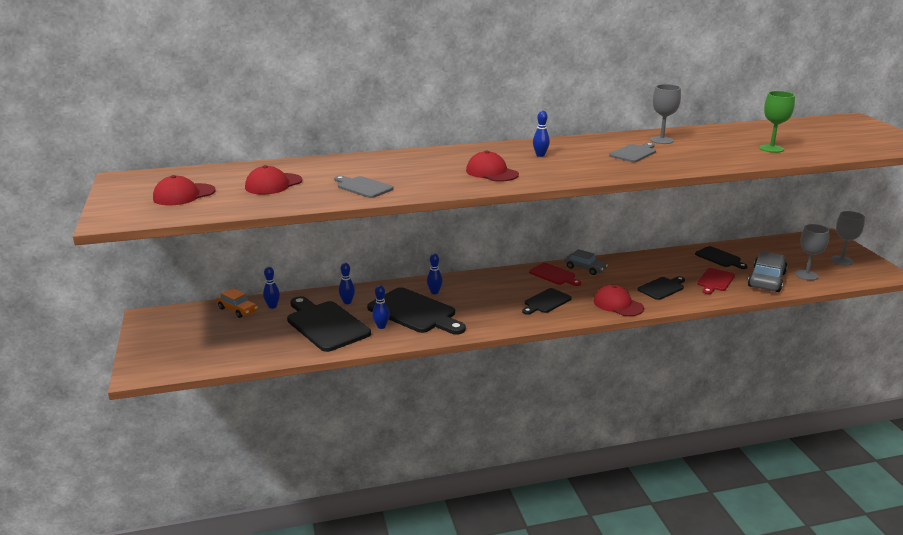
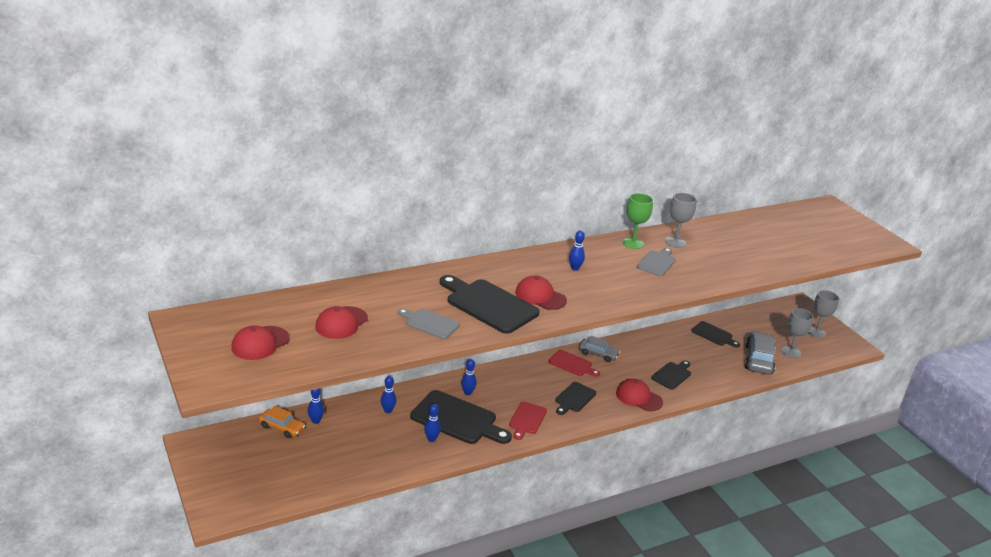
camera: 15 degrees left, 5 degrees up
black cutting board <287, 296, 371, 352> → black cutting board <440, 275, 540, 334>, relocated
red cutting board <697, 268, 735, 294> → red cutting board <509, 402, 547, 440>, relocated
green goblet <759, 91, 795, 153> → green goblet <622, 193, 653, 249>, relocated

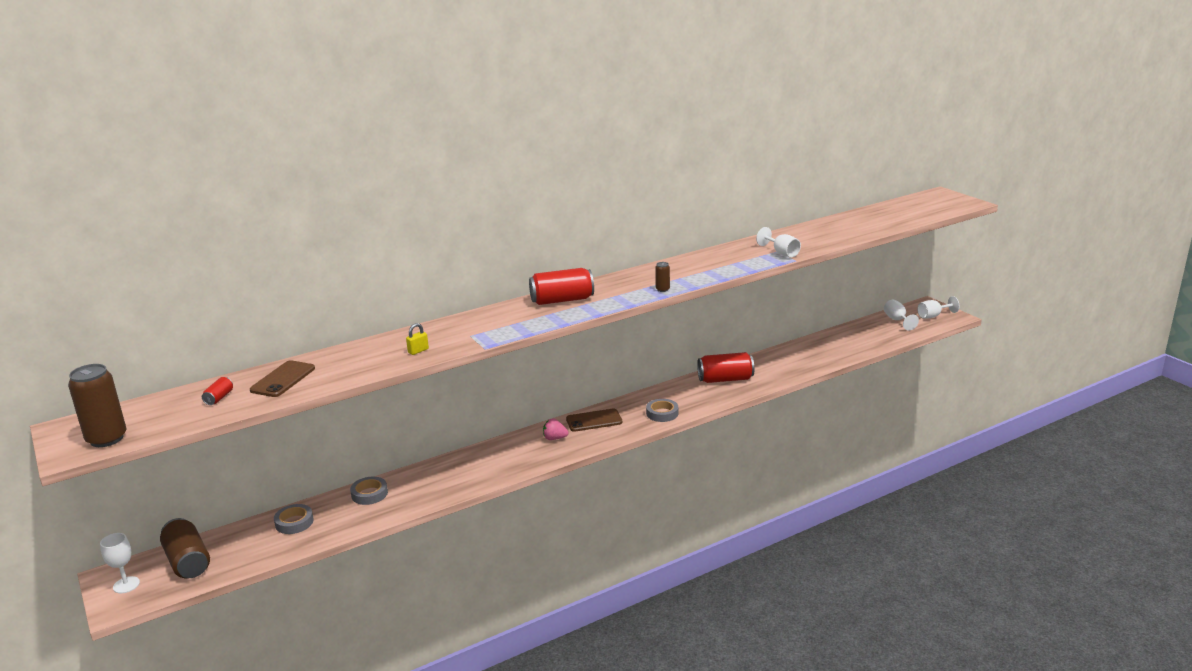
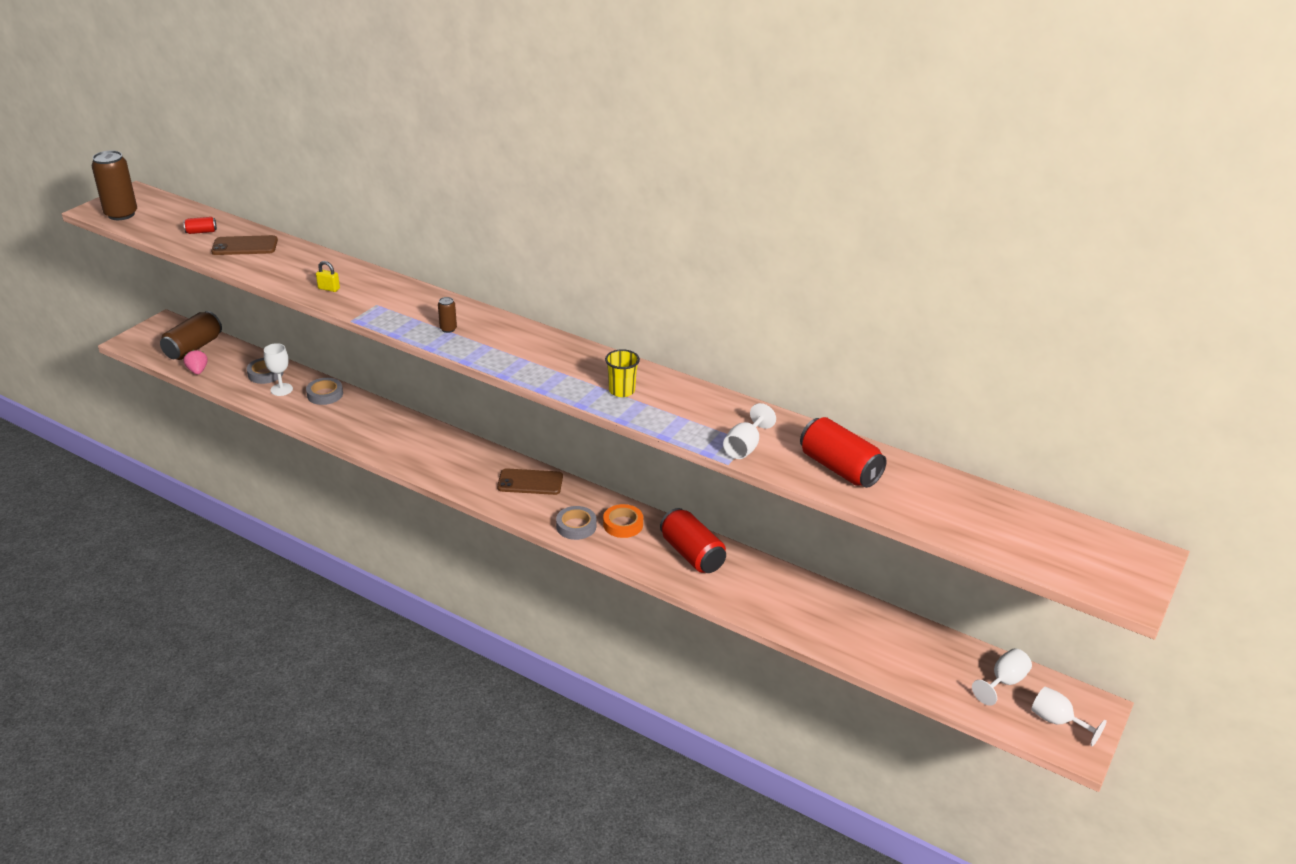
camera: 60 degrees right, 10 degrees up
- → orange tape <603, 504, 643, 538>
- → yellow cup <605, 349, 640, 397>
white goblet <100, 533, 140, 593> → white goblet <264, 343, 293, 396>, relocated
red can <529, 268, 594, 305> → red can <800, 417, 887, 488>, relocated
pink strawberry <543, 418, 569, 440> → pink strawberry <184, 350, 208, 375>, relocated
brown can <655, 262, 670, 292> → brown can <438, 297, 457, 333>, relocated
brown phone <566, 409, 622, 432> → brown phone <497, 468, 563, 495>, 45 degrees counterclockwise

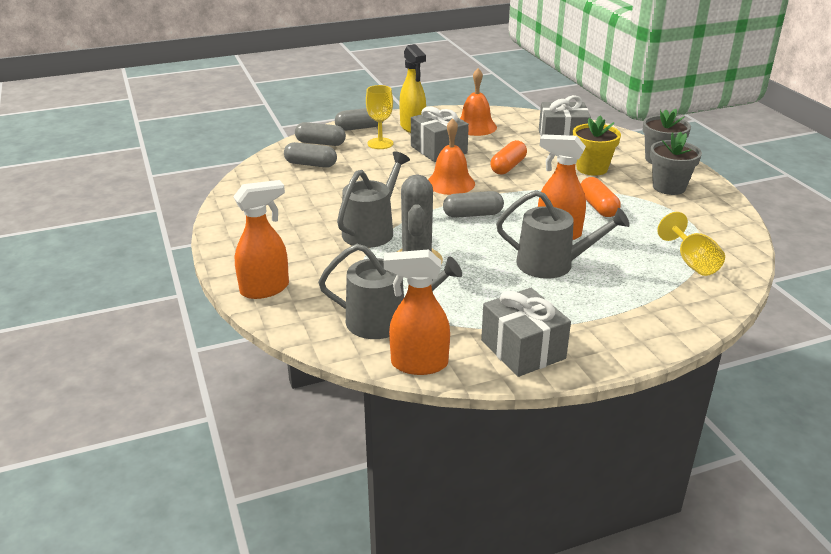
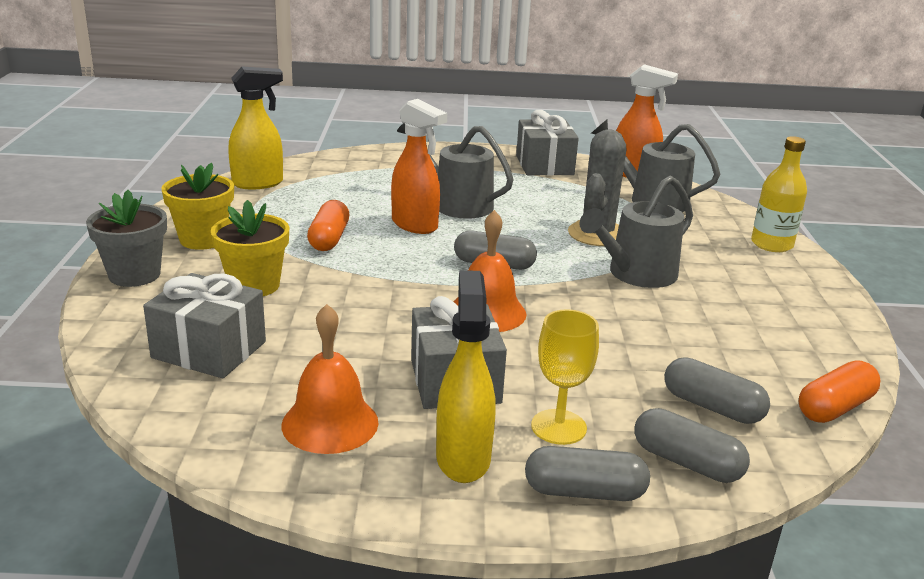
camera: 160 degrees left, 5 degrees down
yellow goblet <657, 212, 725, 276> → -
- → yellow spray bottle <228, 67, 283, 189>
orange capsule <490, 140, 527, 175> → orange capsule <799, 361, 881, 423>, relocated
orange spray bottle <233, 180, 289, 299> → yellow bottle <751, 136, 807, 252>
grey flower pot <650, 132, 702, 195> → yellow flower pot <161, 163, 234, 250>

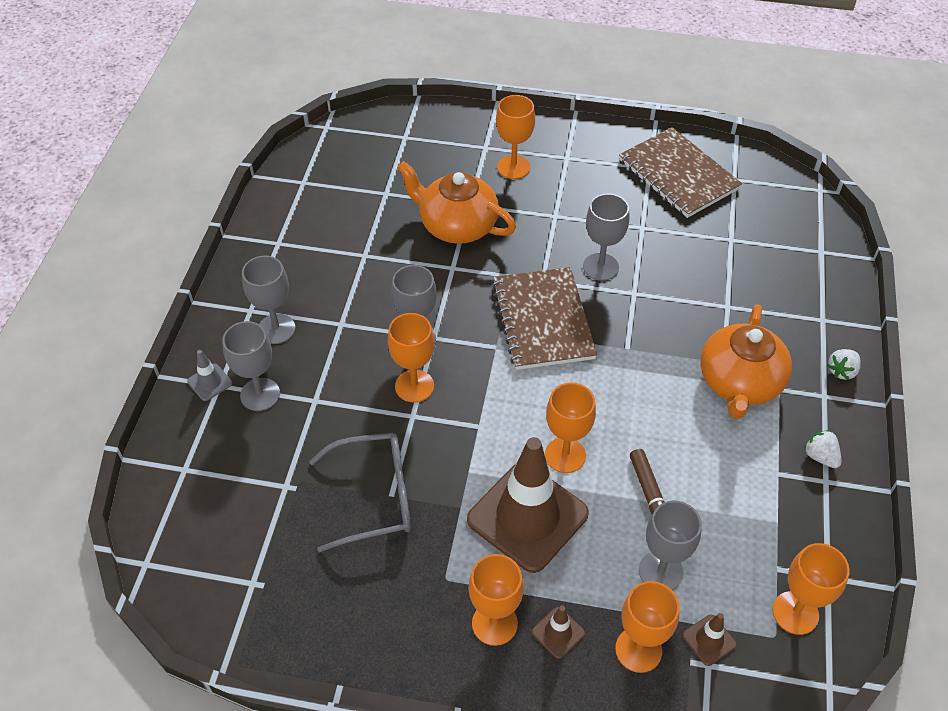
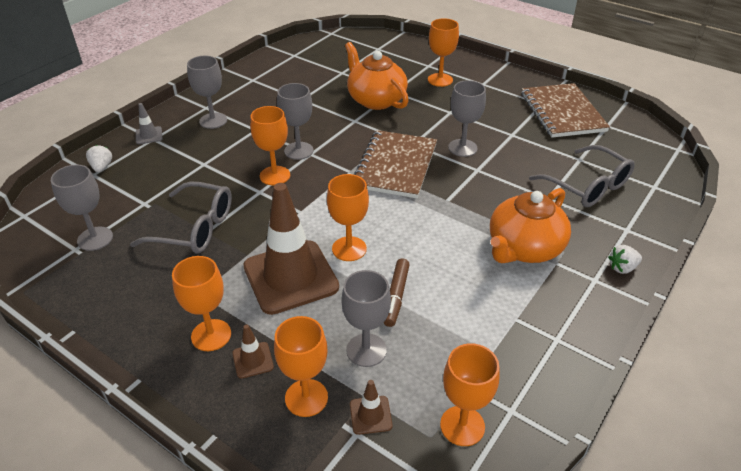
camera: 25 degrees right, 10 degrees down
- → grey glasses <529, 145, 635, 207>
grey goblet <222, 321, 280, 411> → grey goblet <51, 165, 113, 251>, relocated
white strawberry <804, 430, 841, 468> → white strawberry <86, 145, 112, 172>, relocated

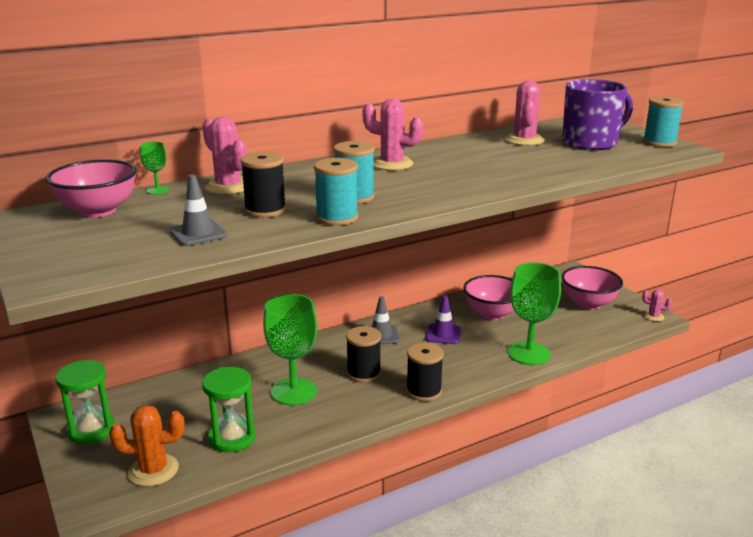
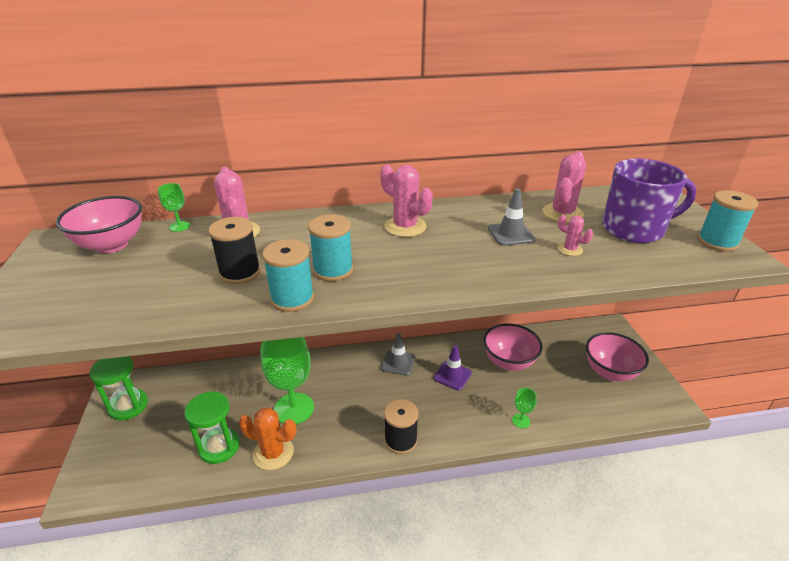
camera: 20 degrees right, 10 degrees up
black spool <346, 326, 381, 383> → -
orange cactus <109, 405, 185, 487> → orange cactus <239, 407, 297, 470>, relocated
grey traffic cone <169, 175, 227, 246> → grey traffic cone <488, 188, 535, 246>, relocated
pink cactus <642, 290, 672, 321> → pink cactus <558, 215, 593, 256>, relocated
green goblet <508, 262, 561, 365> → green goblet <512, 388, 537, 428>, x0.44

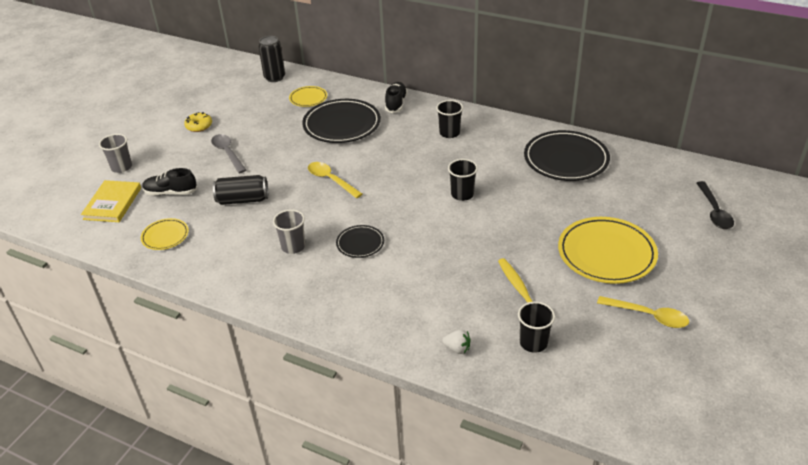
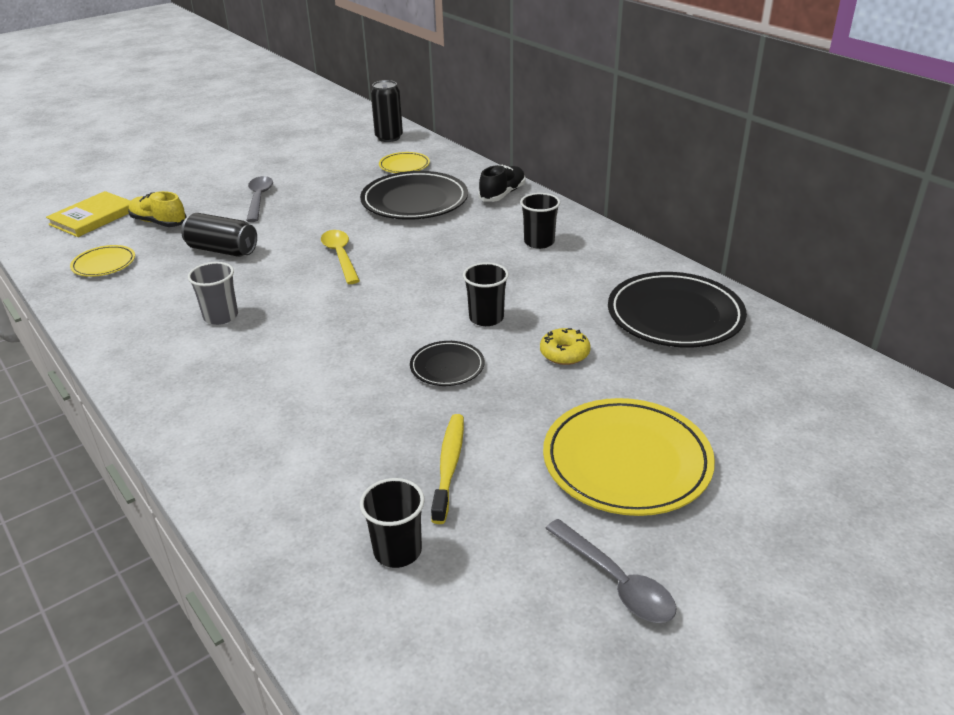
camera: 25 degrees right, 5 degrees down
grey cup <99, 134, 132, 173> → -
white strawberry <442, 330, 471, 354> → -
black spoon <697, 181, 734, 229> → -
yellow donut <184, 112, 212, 132> → yellow donut <540, 328, 591, 365>, relocated
black plate <336, 225, 384, 258> → black plate <410, 341, 485, 386>, relocated
black shoe <142, 168, 197, 195> → yellow shoe <128, 191, 187, 227>
yellow spoon <597, 296, 689, 328> → grey spoon <545, 519, 677, 623>

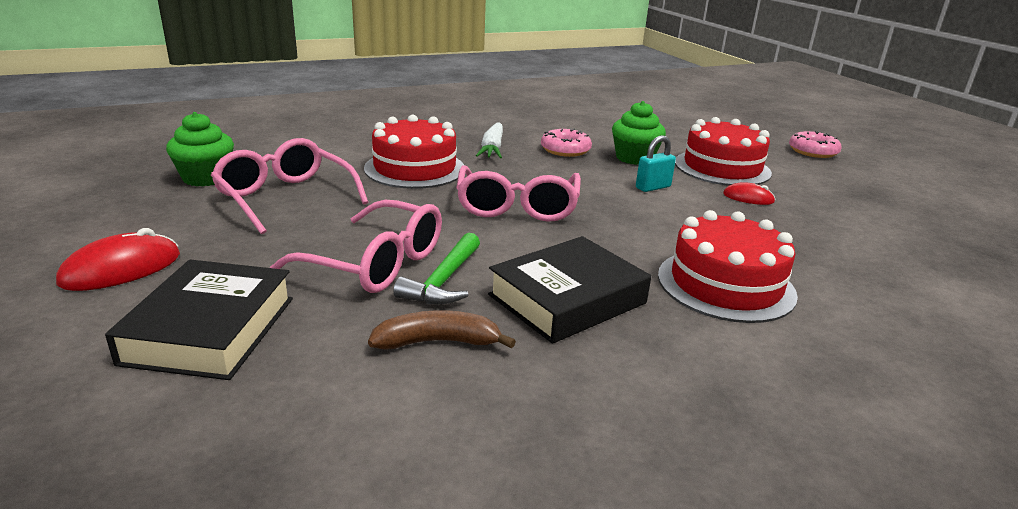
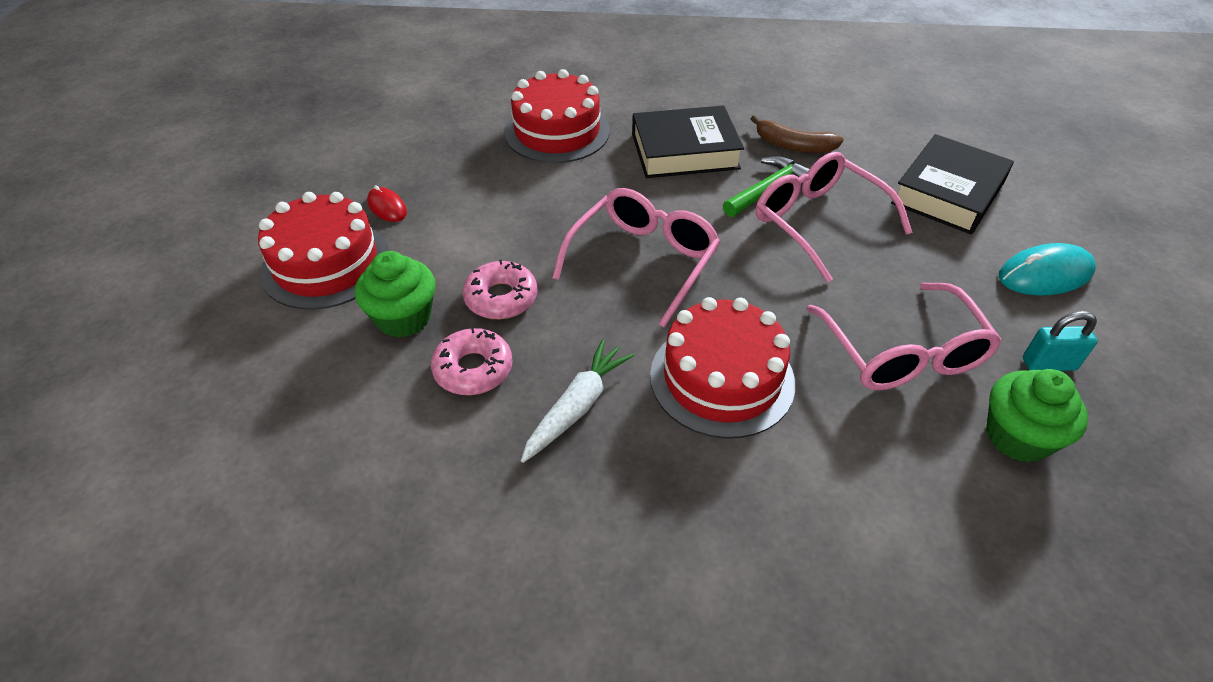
camera: 150 degrees left, 20 degrees up
turquoise padlock <636, 135, 676, 192> → turquoise padlock <1023, 311, 1098, 371>, relocated
pink donut <789, 131, 842, 158> → pink donut <463, 260, 538, 319>, relocated
red mouse <56, 228, 180, 291> → turquoise mouse <999, 243, 1096, 296>

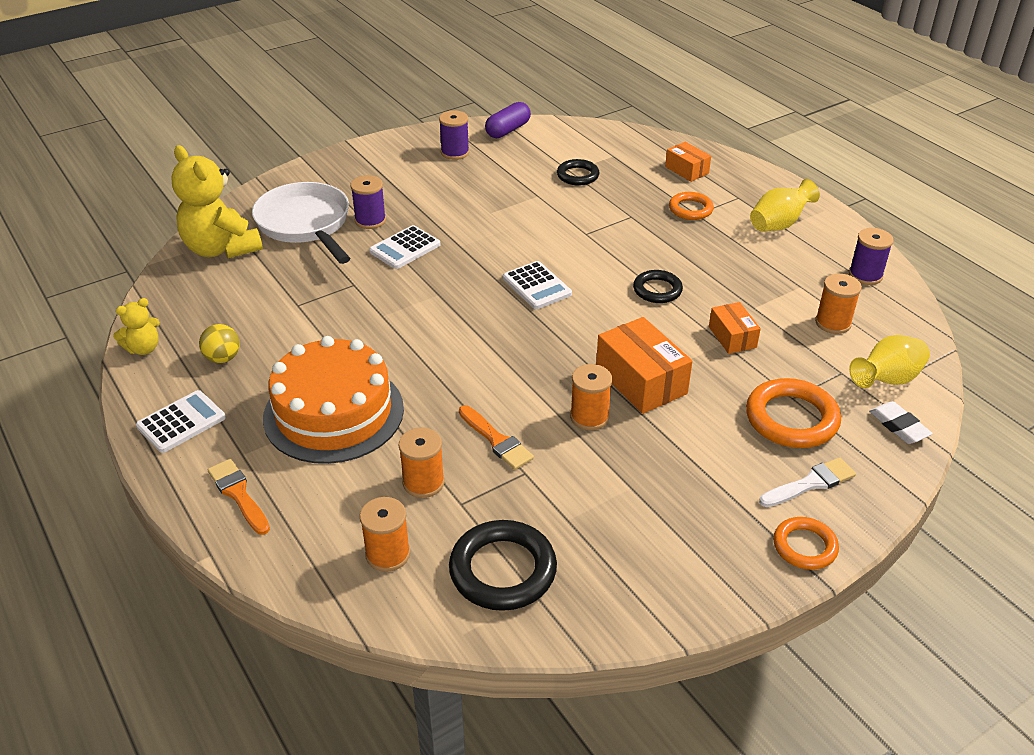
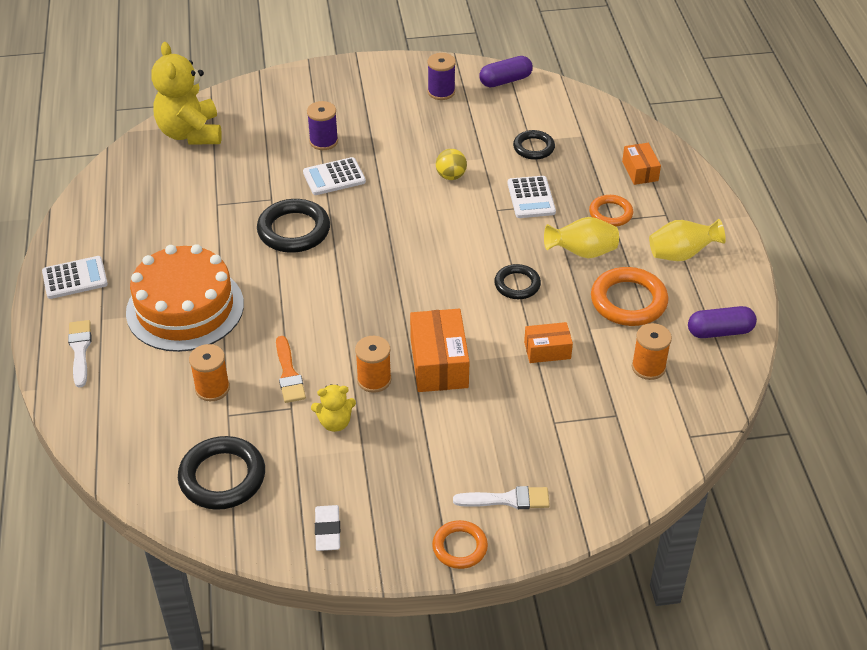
camera: 25 degrees right, 5 degrees up
white pan <252, 182, 351, 264> → -
orange spool <360, 497, 410, 572> → -
- → black ring <257, 199, 330, 253>
yellow teddy bear <113, 298, 160, 355> → yellow teddy bear <311, 384, 356, 432>, relocated
yellow ball <199, 324, 240, 363> → yellow ball <436, 149, 467, 180>, relocated
white calculator <503, 261, 572, 309> → white calculator <507, 176, 556, 218>, relocated
orange ring <746, 378, 841, 448> → orange ring <591, 267, 669, 326>, relocated
yellow vase <849, 335, 930, 388> → yellow vase <544, 217, 619, 259>, relocated
white eraser <869, 401, 933, 444> → white eraser <315, 505, 340, 551>, relocated
purple spool <849, 228, 894, 285> → purple capsule <688, 306, 757, 338>
orange brush <207, 459, 270, 535> → white brush <68, 320, 91, 387>
orange box <709, 302, 761, 354> → orange box <524, 322, 573, 363>, 75 degrees clockwise

